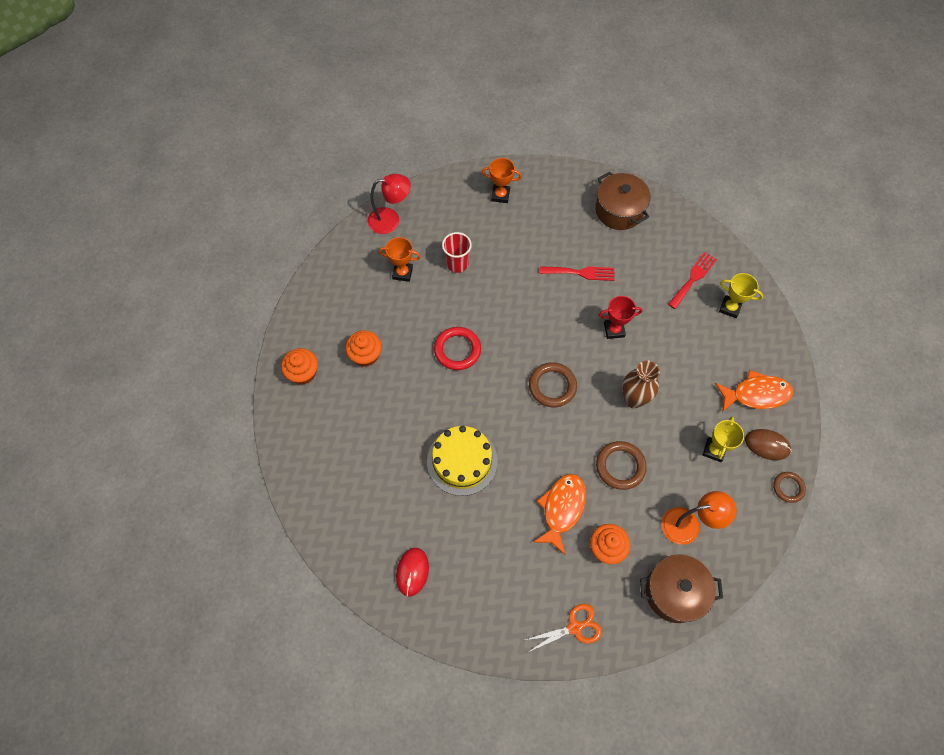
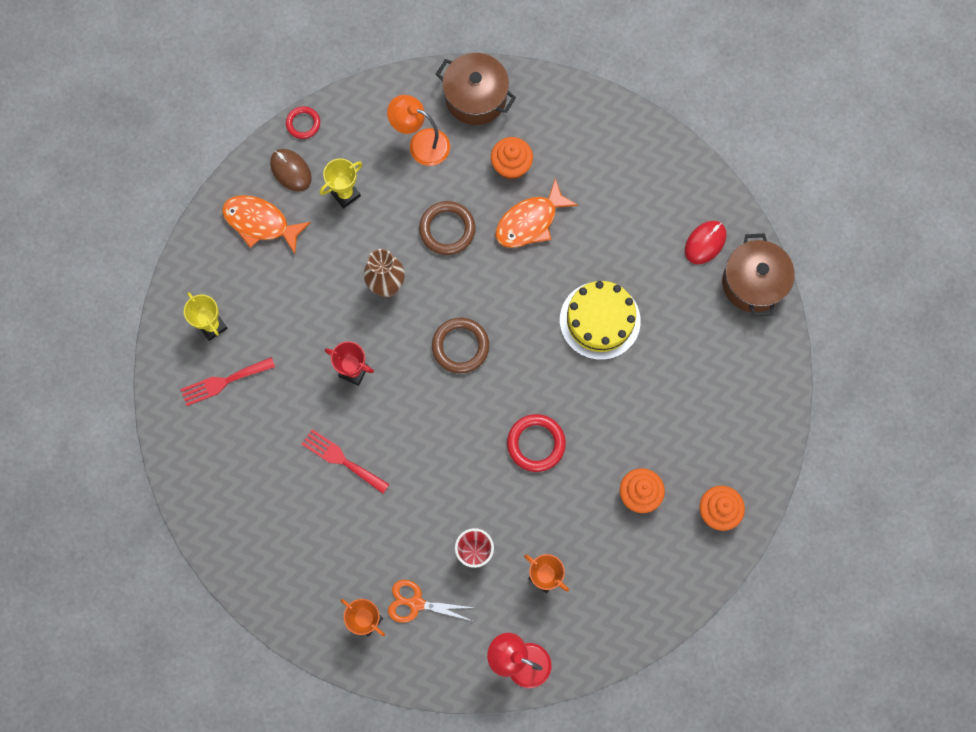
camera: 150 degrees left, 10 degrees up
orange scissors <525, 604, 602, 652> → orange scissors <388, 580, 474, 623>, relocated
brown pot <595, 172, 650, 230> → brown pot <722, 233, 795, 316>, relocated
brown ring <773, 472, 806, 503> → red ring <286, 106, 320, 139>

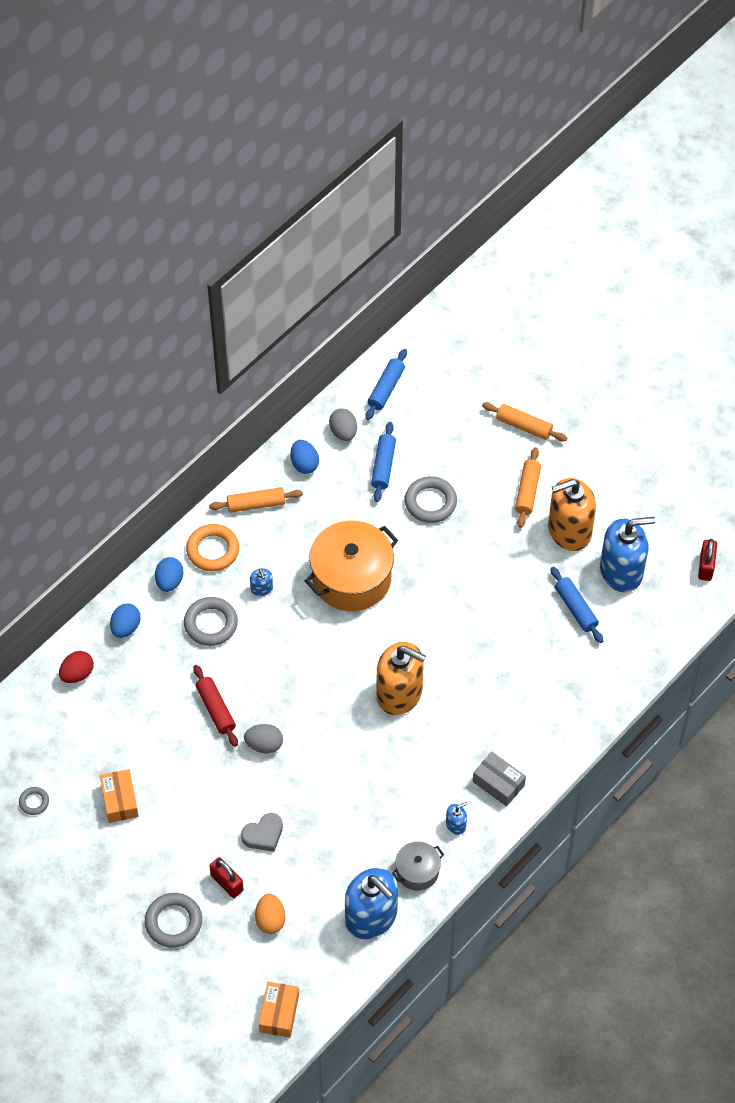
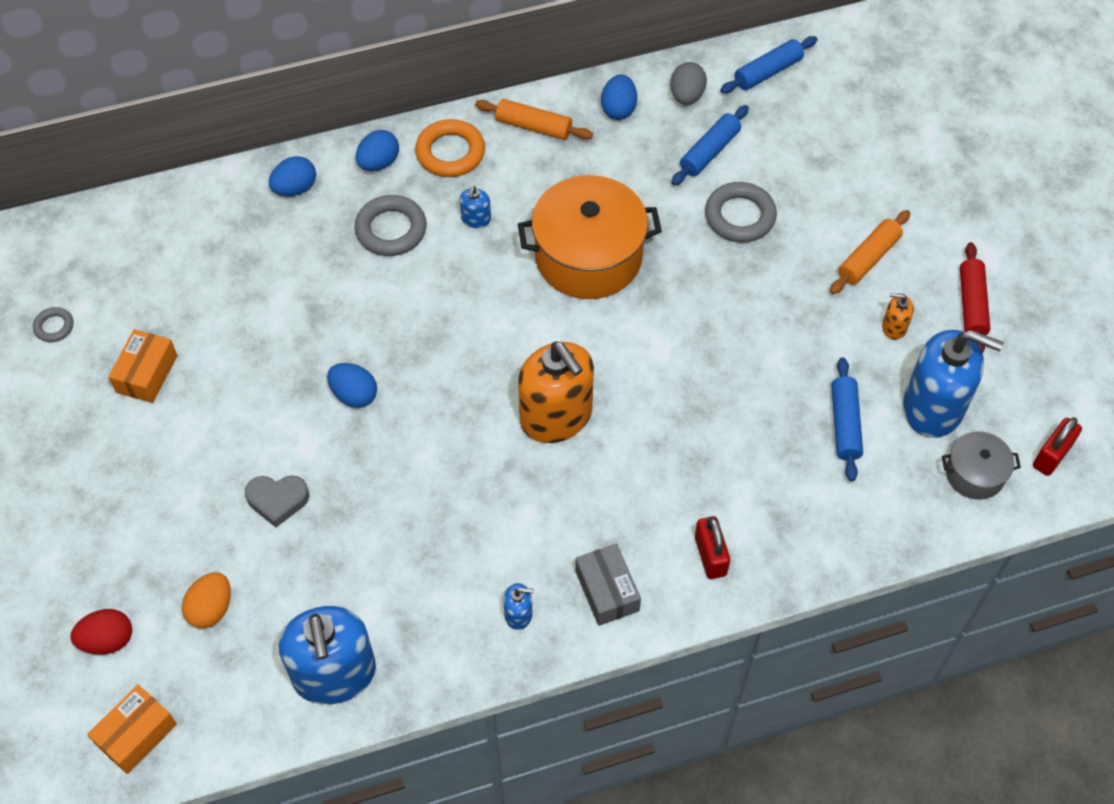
camera: 30 degrees right, 0 degrees up
grey ring <145, 893, 202, 948> → -
orange rolling pin <482, 402, 567, 441> → -
red egg <59, 651, 94, 683> → red egg <71, 609, 132, 655>, relocated
red rolling pin <193, 665, 238, 747> → red rolling pin <960, 242, 990, 354>, relocated
red padlock <209, 857, 244, 898> → red padlock <695, 516, 730, 579>, relocated
grey pot <392, 841, 444, 891> → grey pot <942, 432, 1021, 500>, relocated
grey egg <244, 724, 283, 754> → blue egg <327, 363, 377, 408>
orange soap dispenser <548, 478, 596, 551> → orange soap dispenser <882, 293, 914, 340>, x0.42

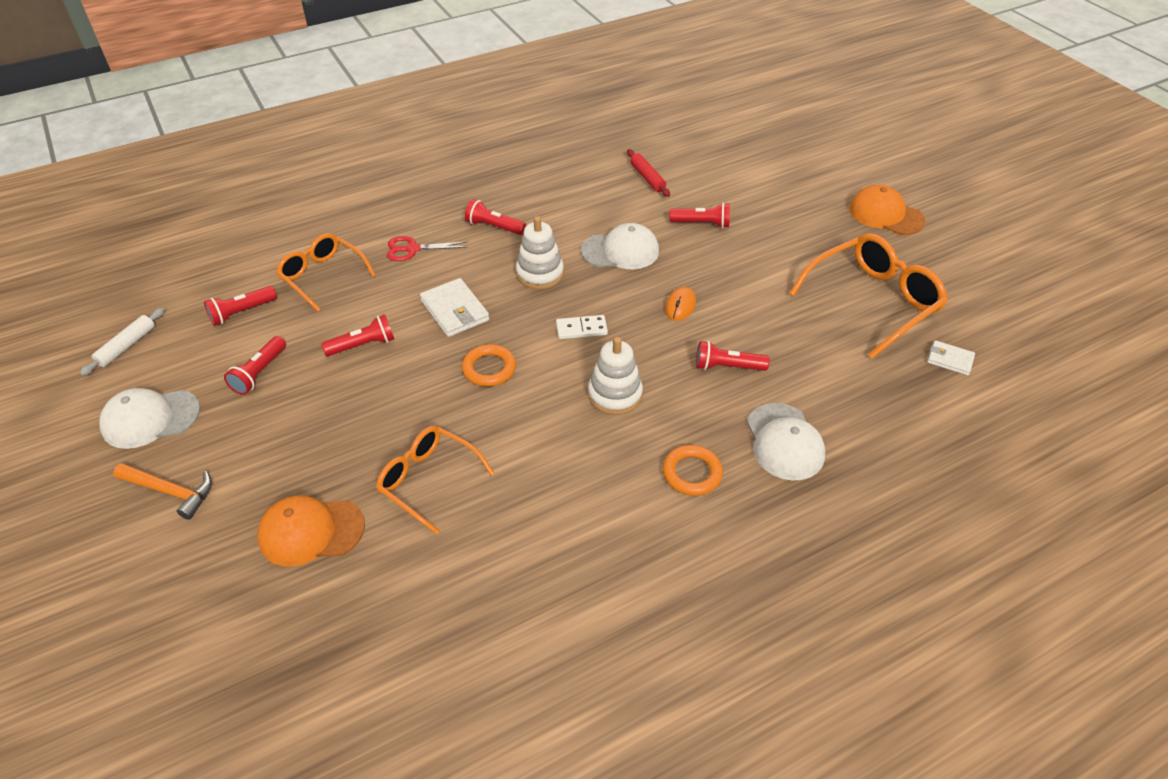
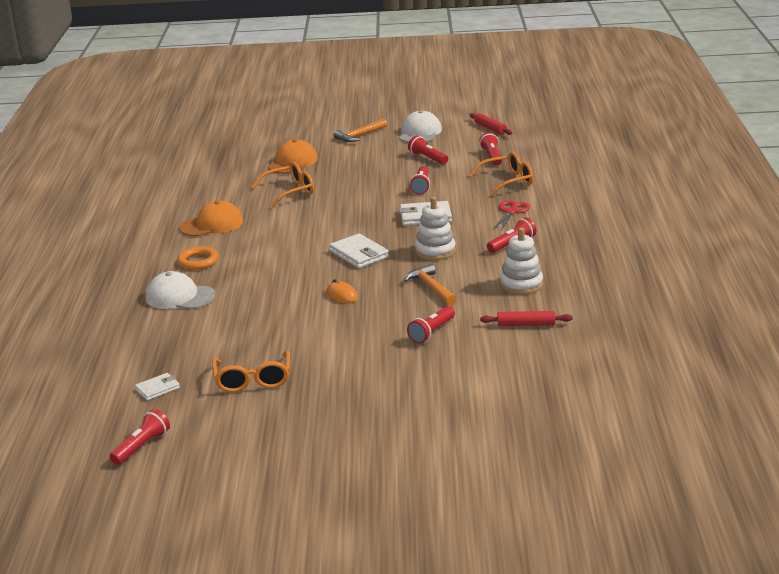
camera: 120 degrees right, 20 degrees down
orange ring <462, 344, 516, 386> → -
white stacking toy <588, 337, 643, 415> → white stacking toy <500, 228, 543, 295>, relocated
red flashlight <696, 341, 770, 371> → red flashlight <109, 409, 170, 465>, relocated
orange cap <849, 185, 925, 235> → orange cap <179, 201, 243, 237>, relocated
white domino <556, 315, 608, 339> → white wallet <329, 234, 389, 268>
white cap <581, 223, 659, 269> → orange hammer <404, 264, 456, 306>
white rolling pin <80, 308, 165, 376> → red rolling pin <470, 113, 512, 135>
orange glasses <789, 233, 948, 359> → orange glasses <212, 350, 290, 392>, x0.66

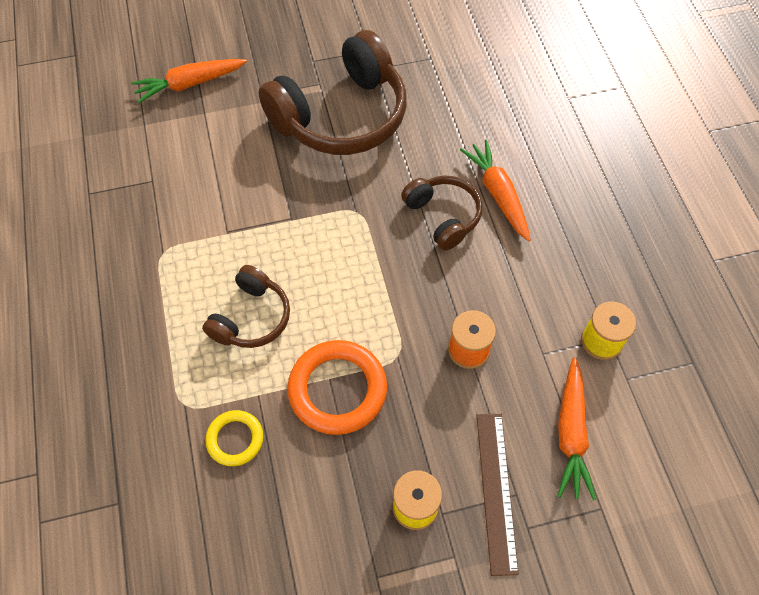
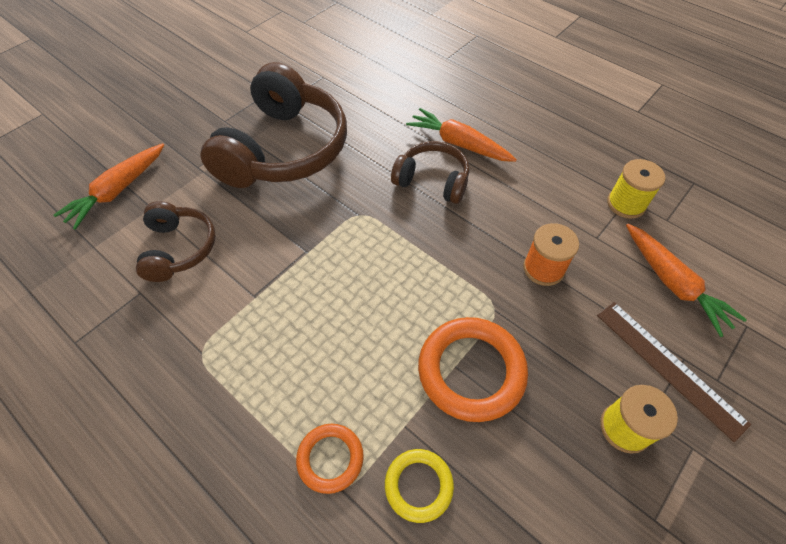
camera: 35 degrees left, 5 degrees down
- → orange ring <296, 424, 364, 494>
brown headphones <202, 265, 290, 348> → brown headphones <136, 201, 216, 282>, relocated

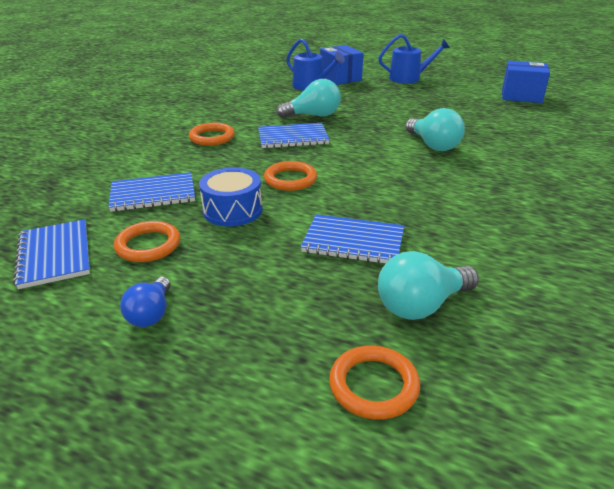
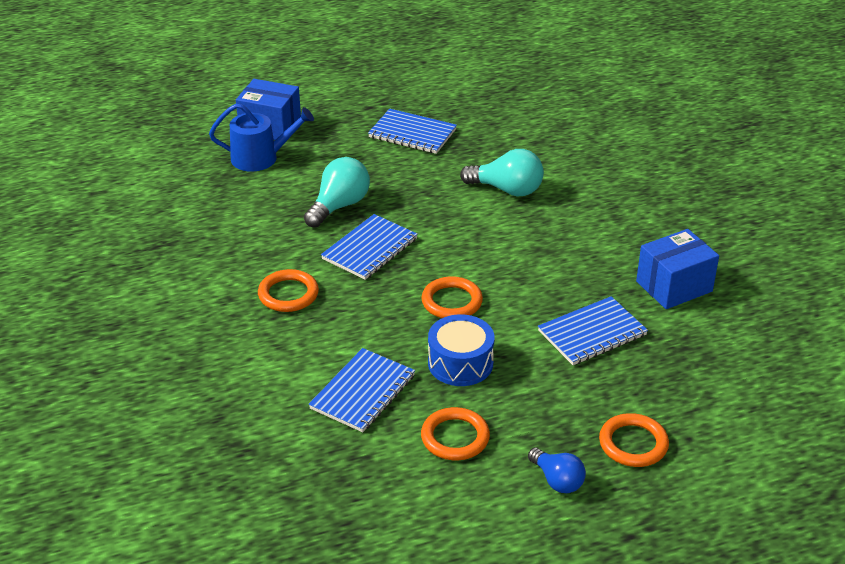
camera: 45 degrees left, 5 degrees up
blue watering can <378, 34, 450, 83> → -
turquoise light bulb <378, 251, 479, 320> → -
blue notebook <13, 219, 90, 289> → blue notebook <368, 109, 457, 154>, relocated
orange ring <329, 345, 420, 420> → orange ring <599, 413, 669, 467>, relocated
blue box <502, 61, 550, 103> → blue box <636, 229, 719, 309>, relocated

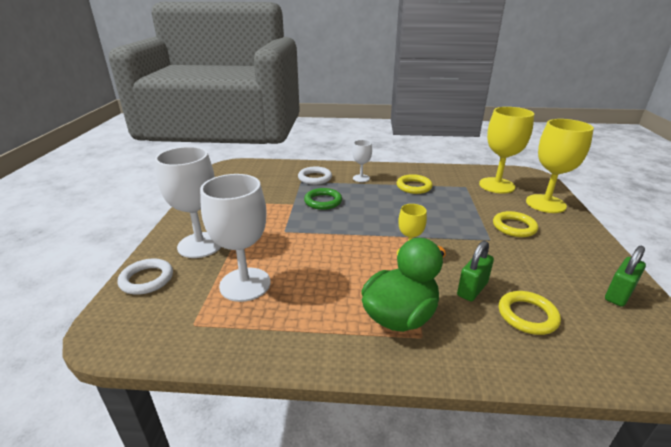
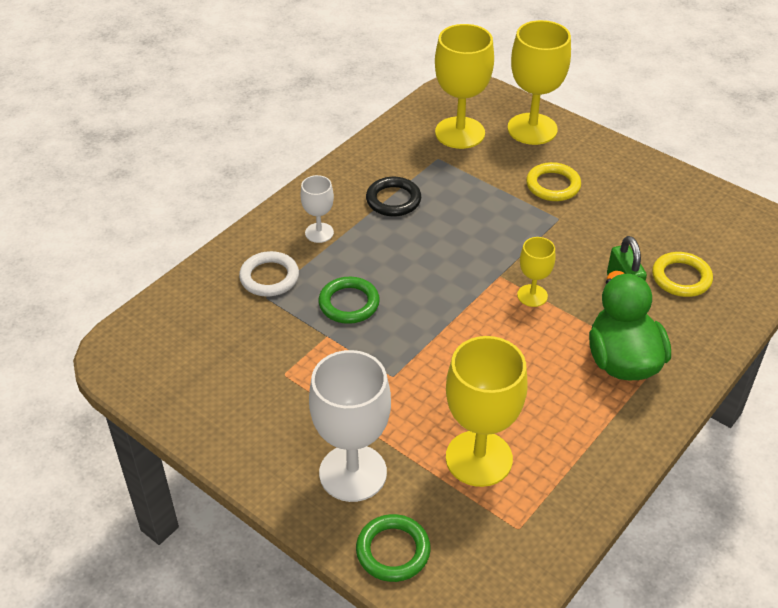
camera: 55 degrees left, 15 degrees up
green padlock <605, 246, 646, 307> → -
white ring <118, 259, 173, 295> → green ring <356, 514, 431, 582>
white goblet <200, 174, 271, 302> → yellow goblet <446, 336, 527, 487>
yellow ring <397, 174, 433, 194> → black ring <366, 177, 421, 216>

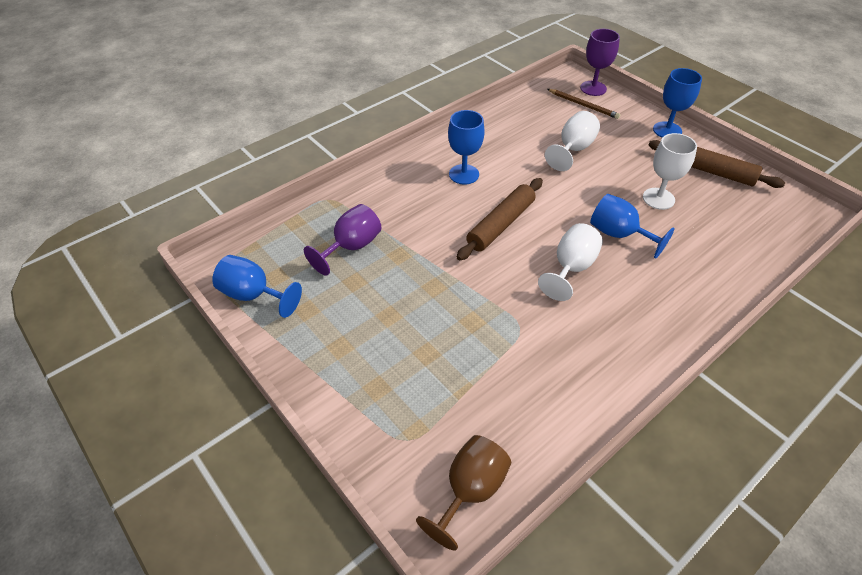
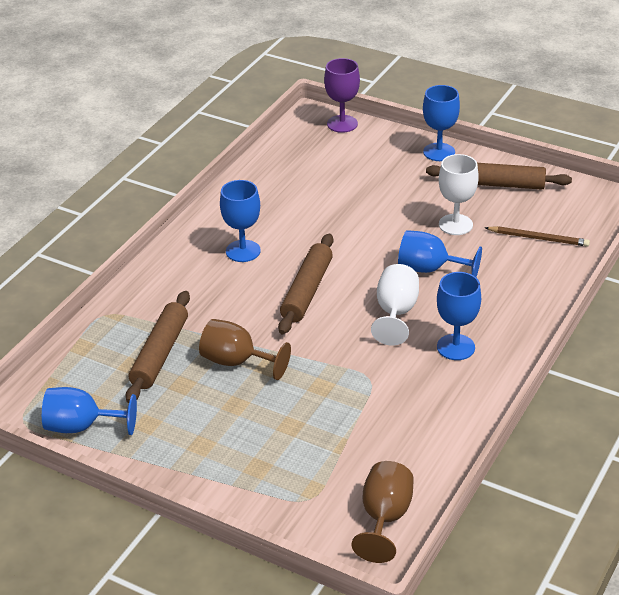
camera: 20 degrees left, 10 degrees down
white goblet <545, 111, 600, 171> → -
- → brown goblet <199, 319, 291, 380>
- → blue goblet <437, 272, 481, 360>
brown pencil <547, 89, 620, 119> → brown pencil <485, 226, 590, 247>, relocated
purple goblet <304, 204, 382, 275> → brown rolling pin <126, 291, 190, 403>

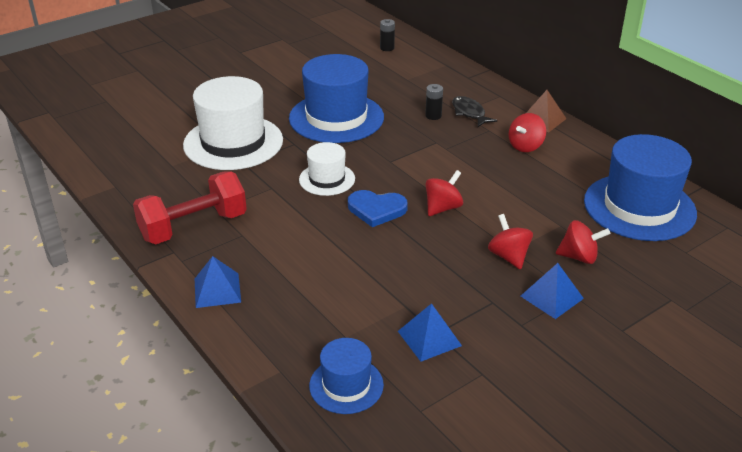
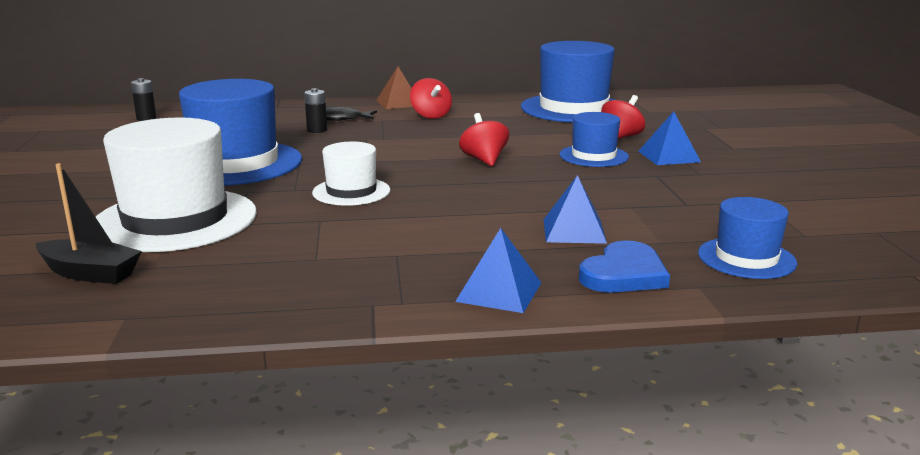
camera: 60 degrees left, 15 degrees down
red dumbbell <133, 172, 247, 244> → -
- → black boat <36, 163, 142, 284>
blue heart <348, 190, 408, 227> → blue heart <579, 240, 670, 292>, relocated
blue pyramid <398, 303, 462, 362> → blue pyramid <543, 175, 607, 244>, relocated
red spinning top <488, 214, 533, 270> → blue hat <560, 112, 629, 167>

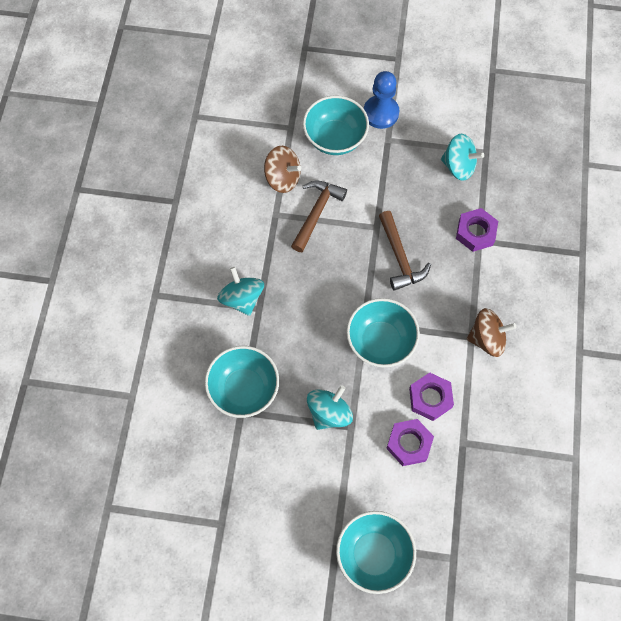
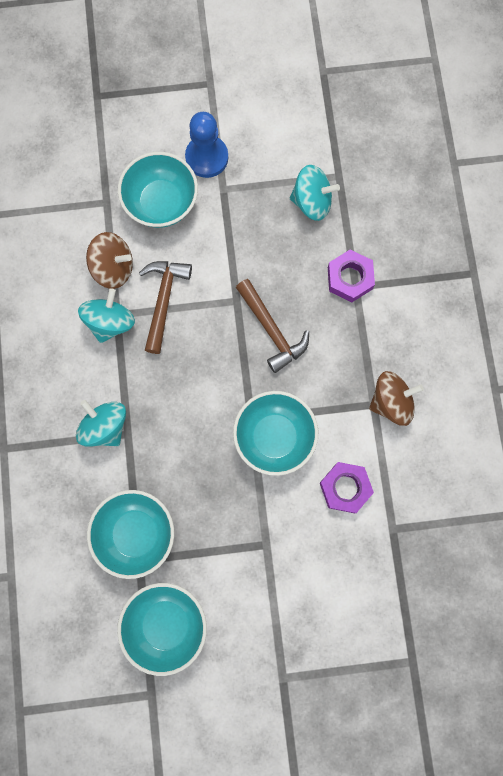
camera: 15 degrees left, 10 degrees up
purple nut <386, 419, 434, 466> → -
turquoise spinning top <307, 385, 353, 430> → turquoise spinning top <78, 288, 135, 343>, relocated
turquoise bowl <336, 511, 416, 594> → turquoise bowl <117, 583, 207, 676>, relocated

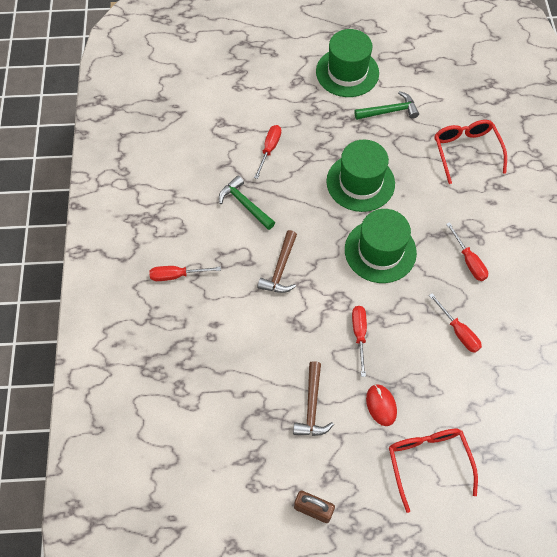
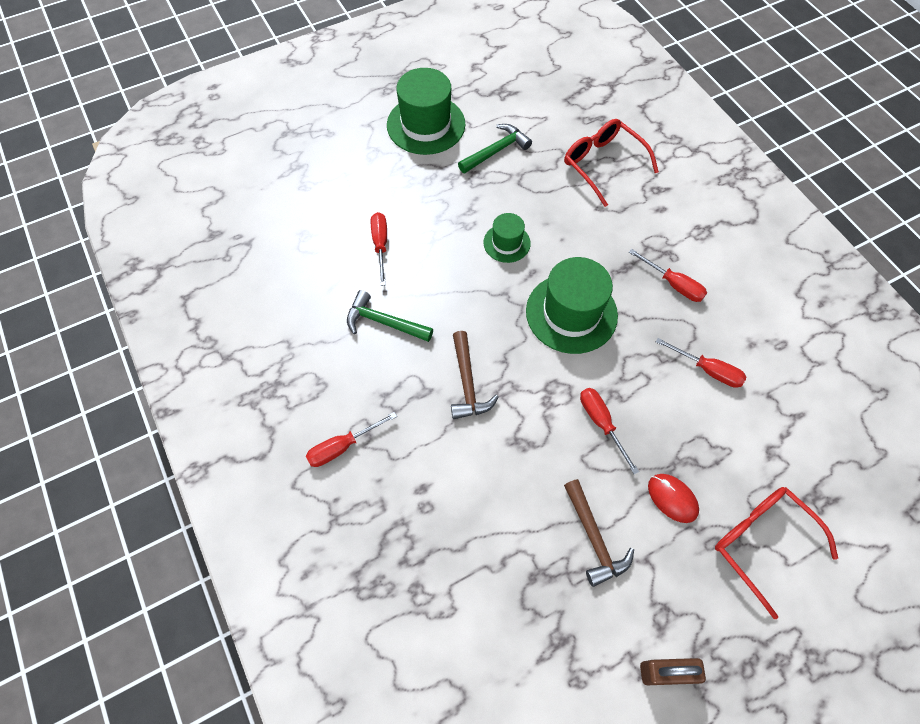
camera: 25 degrees left, 0 degrees up
green hat <326, 140, 395, 212> → green hat <483, 213, 531, 263>, x0.54

